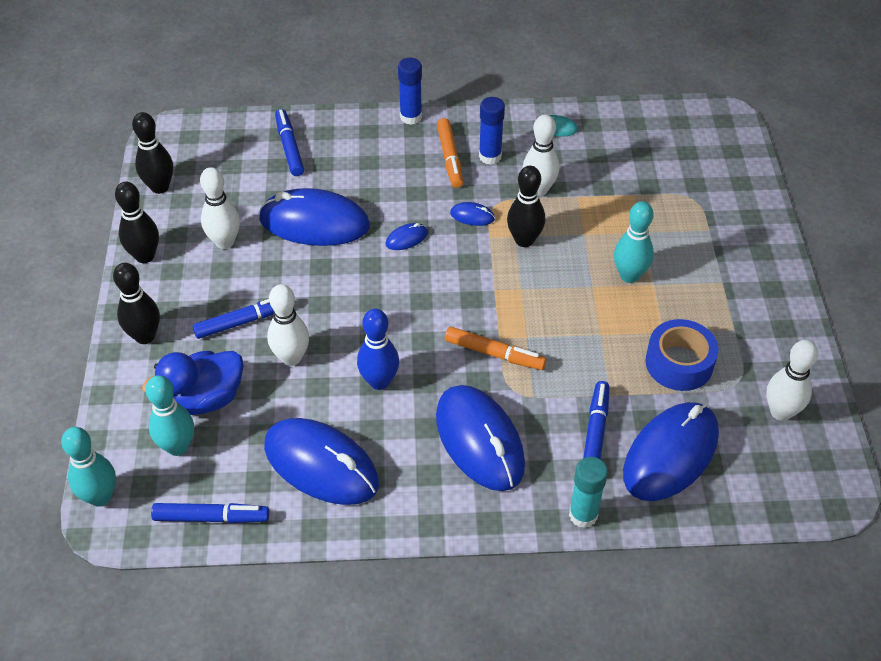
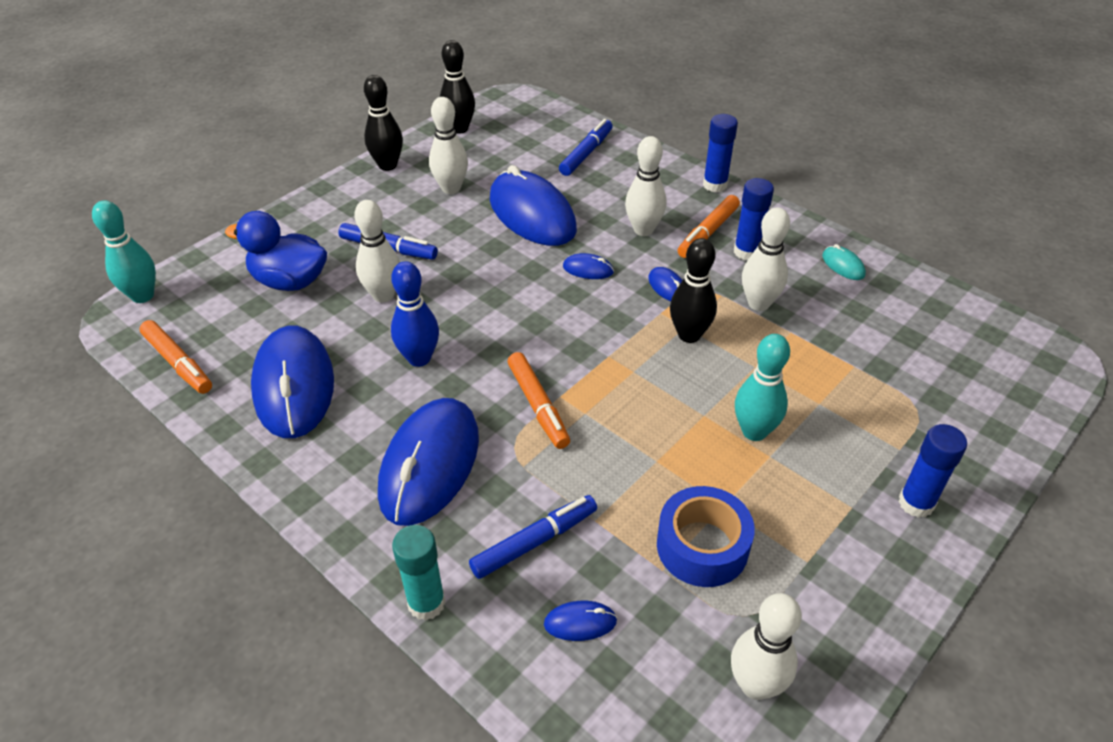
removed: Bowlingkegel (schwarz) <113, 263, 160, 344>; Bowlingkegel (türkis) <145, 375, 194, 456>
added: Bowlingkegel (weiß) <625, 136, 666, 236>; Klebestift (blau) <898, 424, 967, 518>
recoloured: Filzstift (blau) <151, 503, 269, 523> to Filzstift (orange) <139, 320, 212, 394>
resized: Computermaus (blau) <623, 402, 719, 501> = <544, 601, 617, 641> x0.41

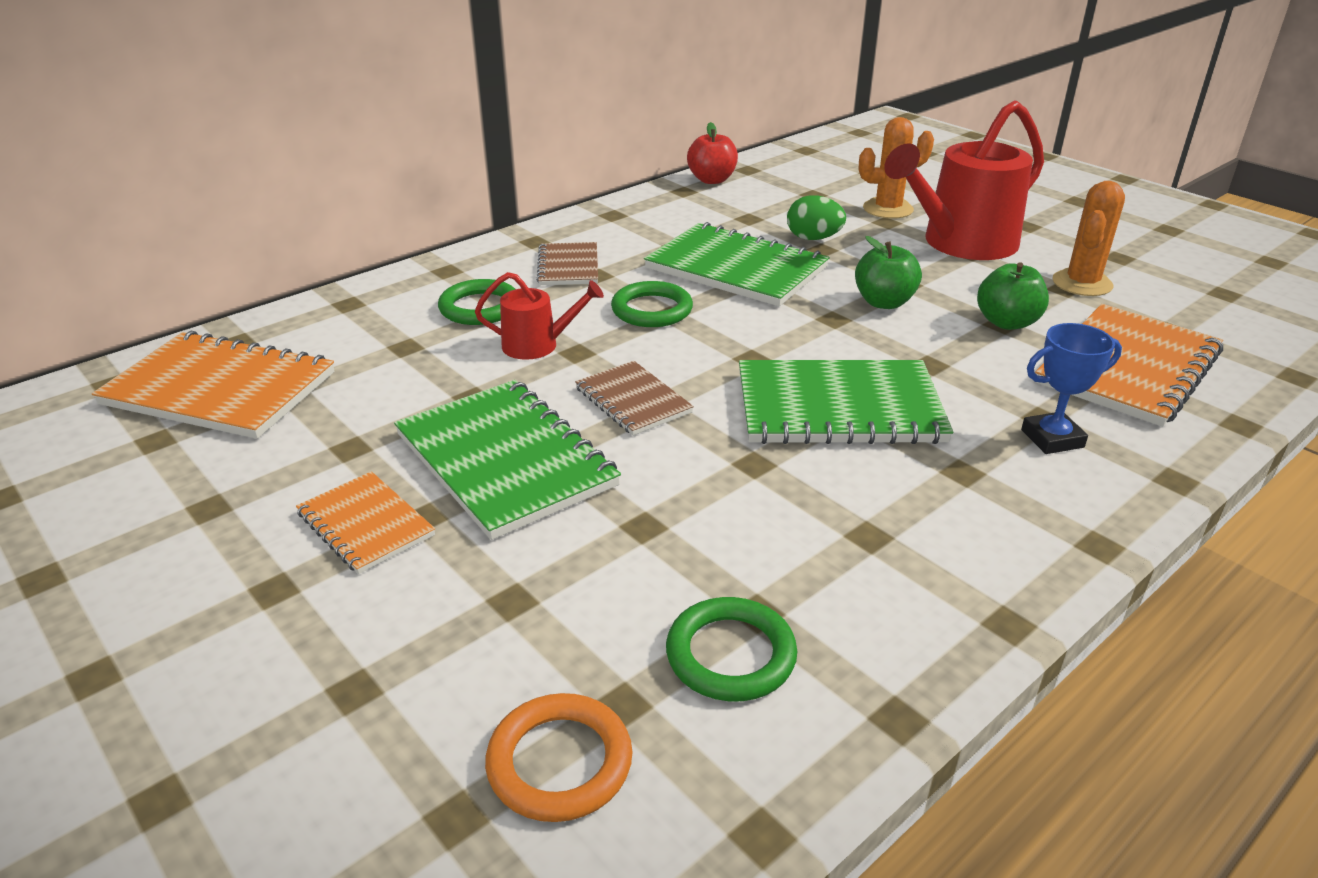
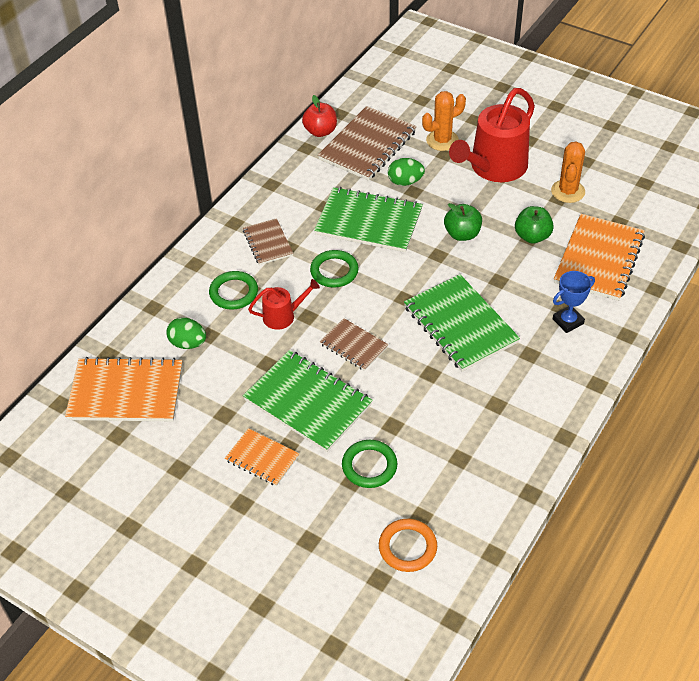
added: Ei (grün) <166, 317, 206, 349>; Notizbuch (braun) <318, 106, 417, 181>
moved: Ring (grün) <666, 597, 797, 701> to <342, 440, 397, 488>
turned: Notizbuch (grün) <739, 360, 953, 444> = <404, 274, 520, 372> 75 degrees clockwise

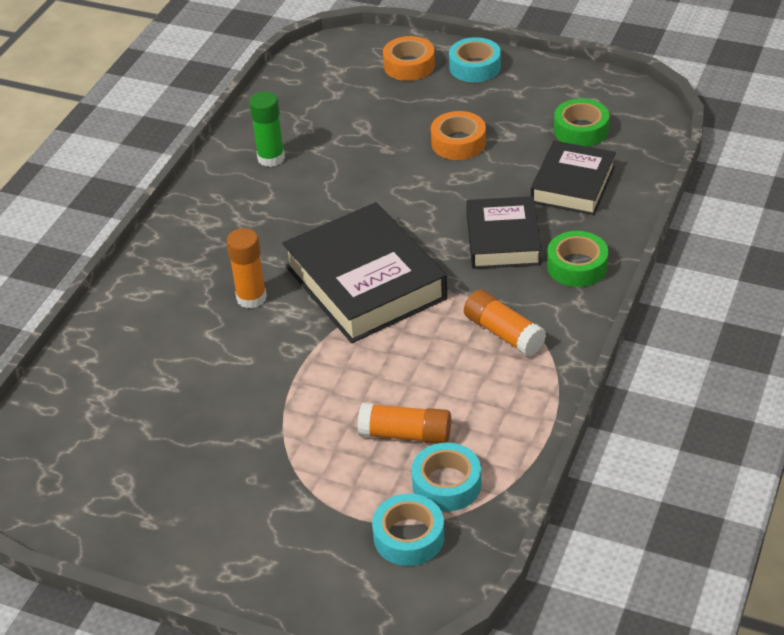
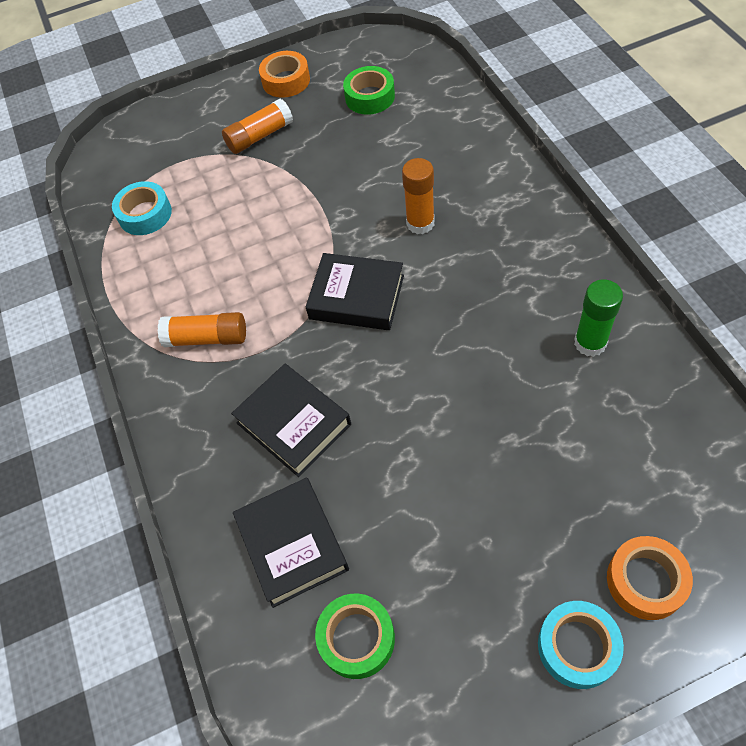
removed: Klebeband (türkis) <372, 494, 444, 566>
moved: Klebestift (orange) <358, 403, 451, 444> to <222, 98, 293, 154>; Klebeband (orange) <431, 111, 486, 160> to <259, 51, 310, 98>; Klebeband (grün) <547, 231, 608, 287> to <343, 66, 395, 115>
resized: Buch (schwarz) <282, 202, 447, 343> = <306, 253, 404, 330> x0.63

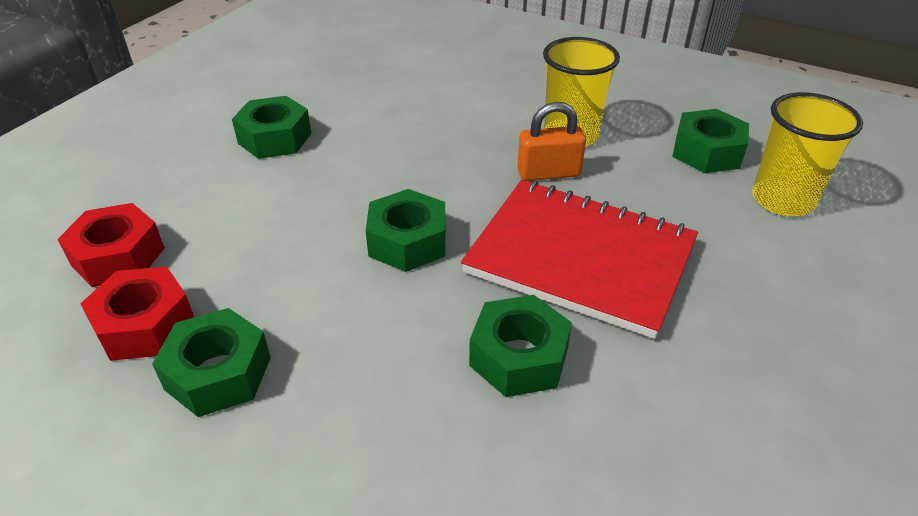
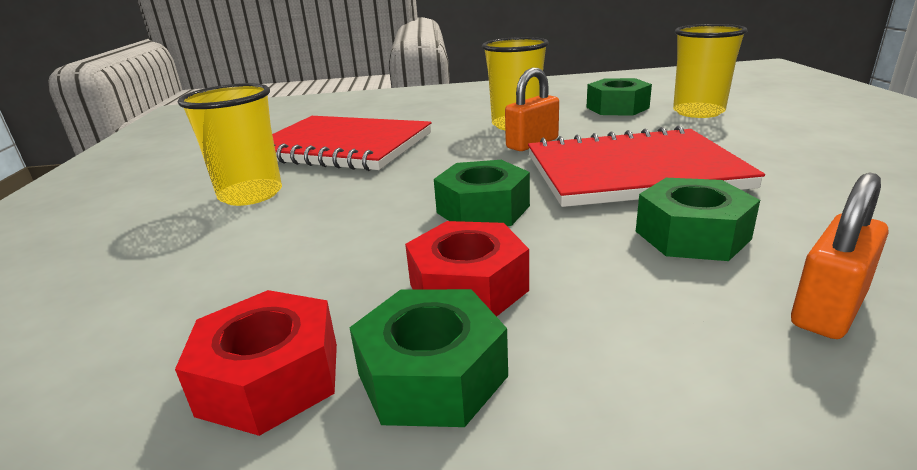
added: Notizbuch (rot) <272, 116, 432, 171>; Vorhängeschloss (orange) <791, 172, 889, 339>
moved: Sechskantmutter (rot) <58, 203, 165, 287> to <405, 221, 529, 317>
replaced: Sechskantmutter (grün) <232, 96, 312, 159> to Becher (gelb) <178, 83, 282, 206>

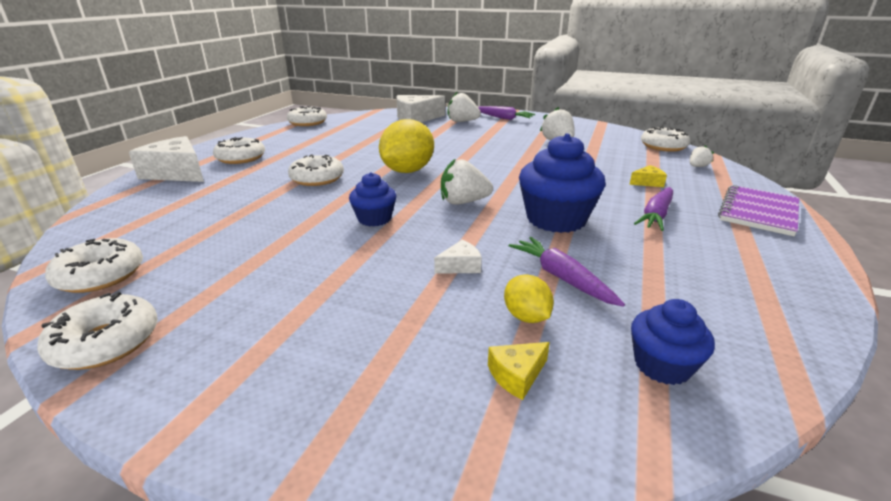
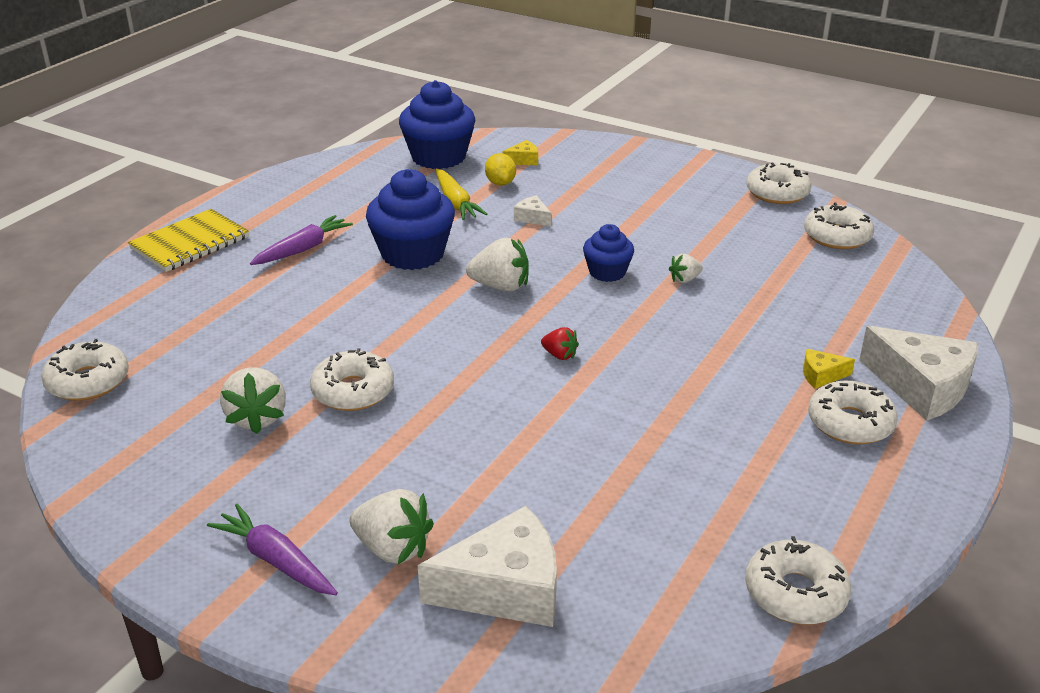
moved: Donut (weiß) <288, 154, 344, 186> to <310, 348, 394, 411>; Käse (gelb) <629, 165, 667, 187> to <803, 349, 855, 389>; Erdbeere (weiß) <690, 145, 714, 167> to <669, 254, 703, 283>
replaced: Zitrone (gelb) <379, 119, 434, 173> to Erdbeere (rot) <541, 327, 579, 360>
recoloured: Karotte (lila) <509, 237, 625, 307> to Karotte (gelb) <436, 169, 487, 220>; Notizbuch (lila) <718, 185, 799, 236> to Notizbuch (gelb) <128, 209, 249, 272>
turned: Käse (weiß) <434, 240, 482, 274> = <514, 195, 551, 226> 60 degrees clockwise
resized: Muffin (blau) <631, 299, 715, 385> = <399, 80, 475, 169> x1.76

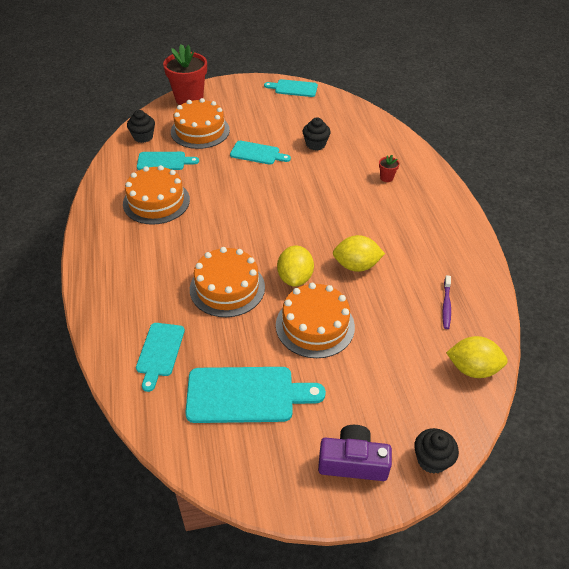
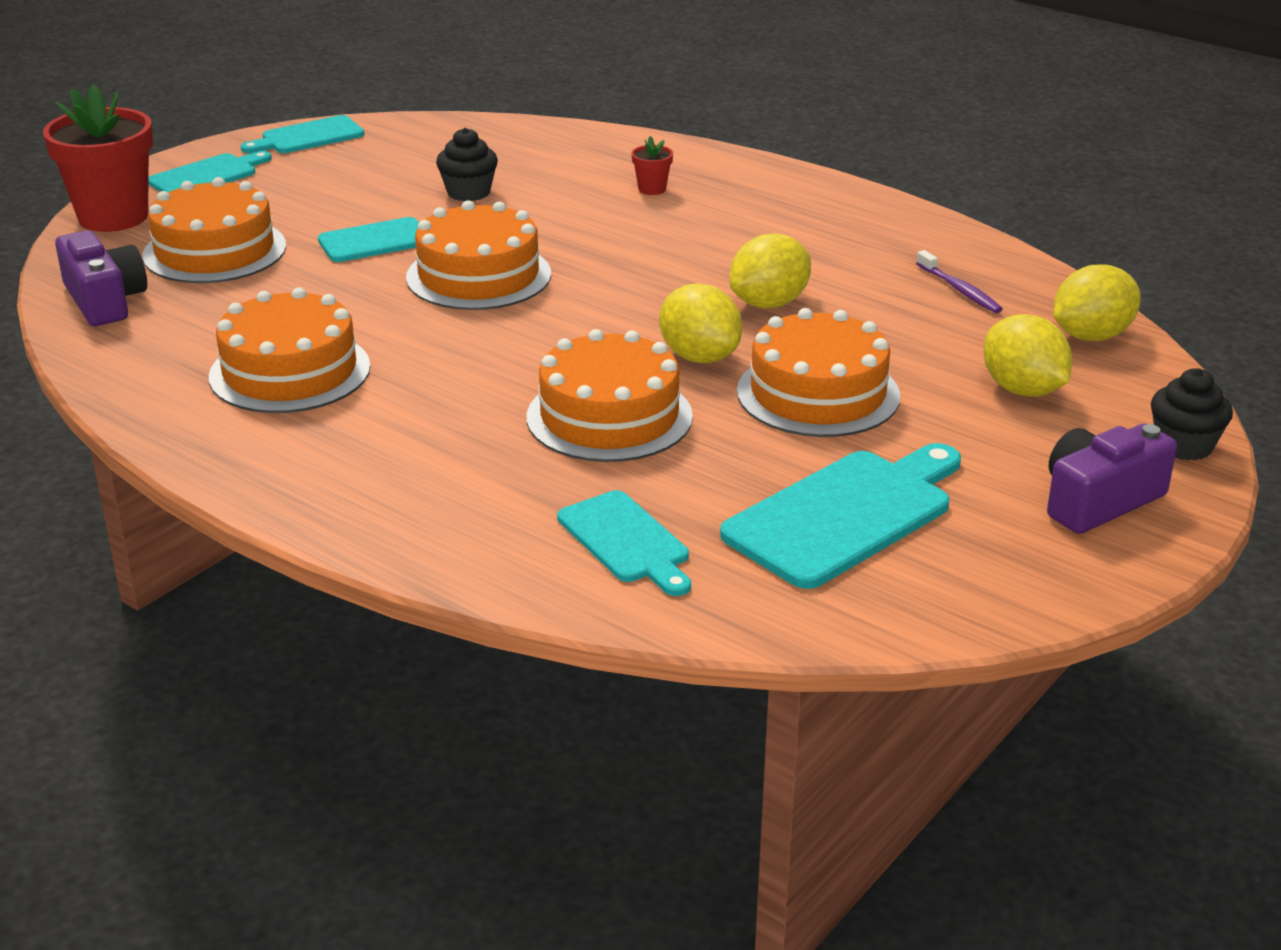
added: Kuchen (orange) <406, 200, 551, 310>; Zitrone (gelb) <983, 314, 1072, 397>
moved: Schneidebrett (türkis) <137, 152, 199, 170> to <148, 151, 272, 192>
replaced: Muffin (schwarz) <127, 110, 155, 143> to Kamera (lila) <55, 230, 147, 326>

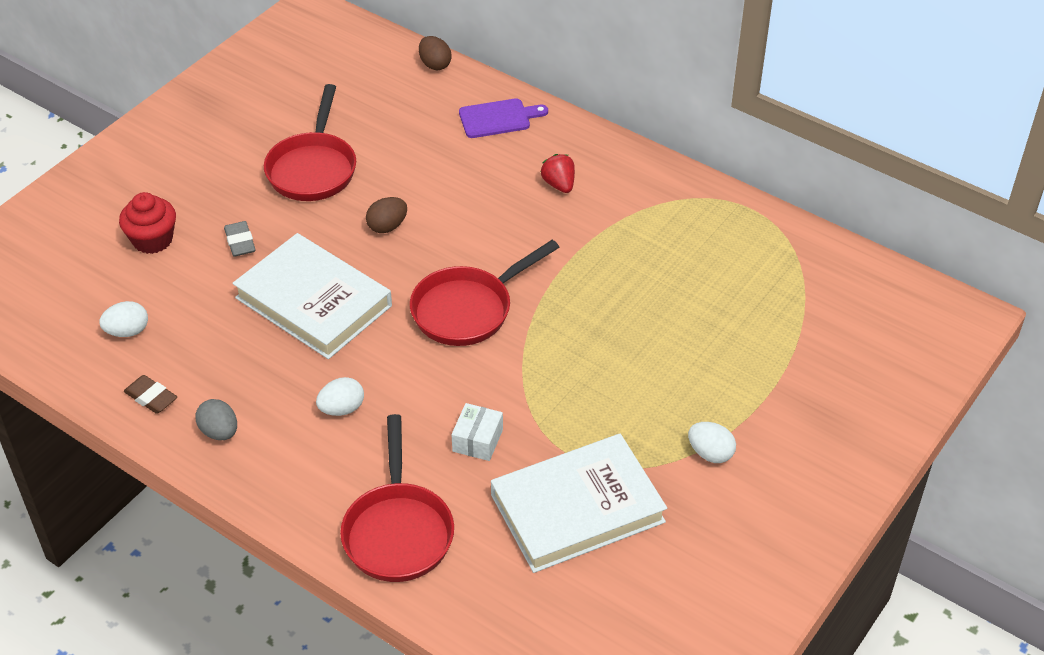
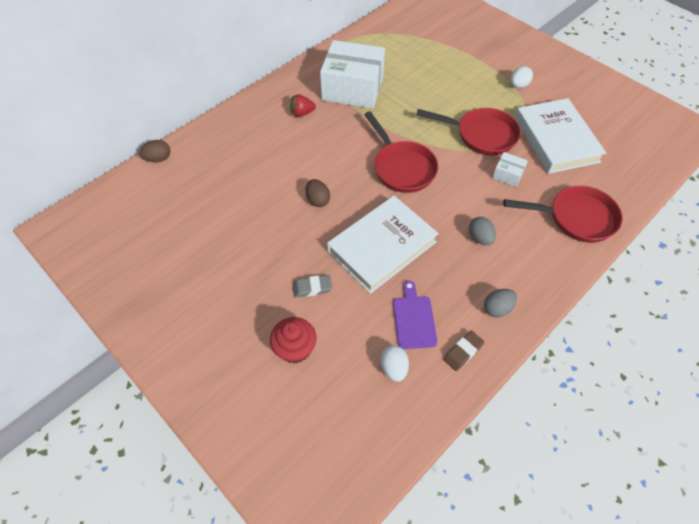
added: Schachtel (weiß) <320, 40, 385, 109>
moved: Pfanne (rot) <264, 84, 356, 201> to <416, 108, 521, 155>; Schneidebrett (lila) <459, 98, 548, 138> to <393, 281, 437, 349>
recoloured: Ei (weiß) <316, 377, 364, 416> to Ei (grau) <469, 217, 496, 245>

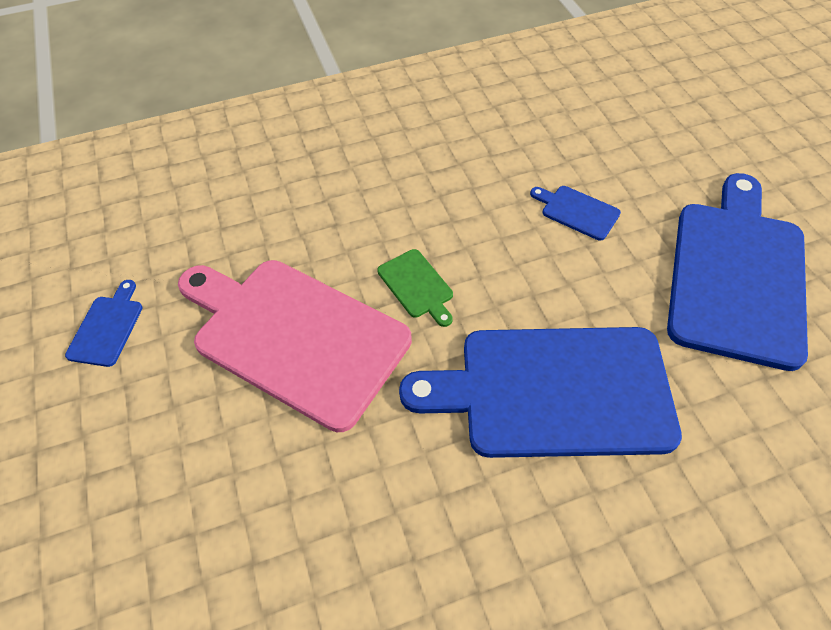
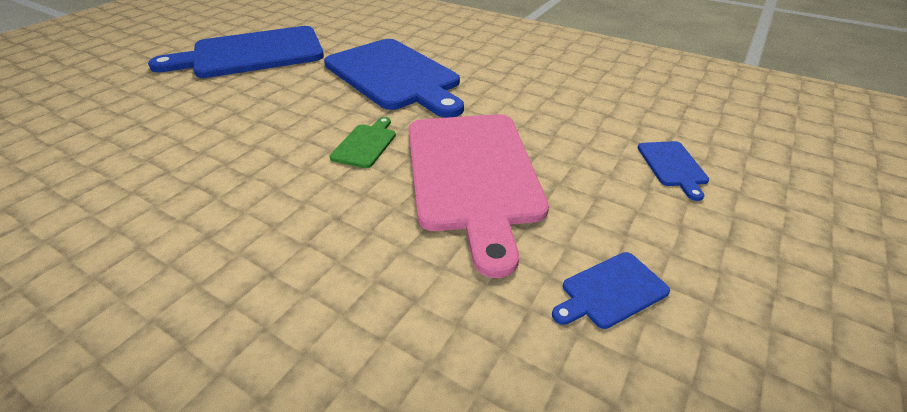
moved: Schneidebrett (blau) <530, 186, 621, 240> to <638, 141, 709, 201>

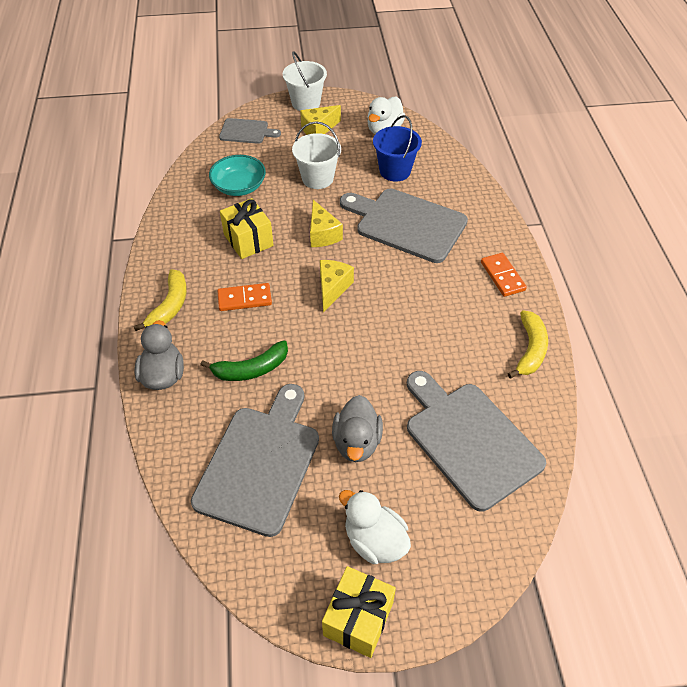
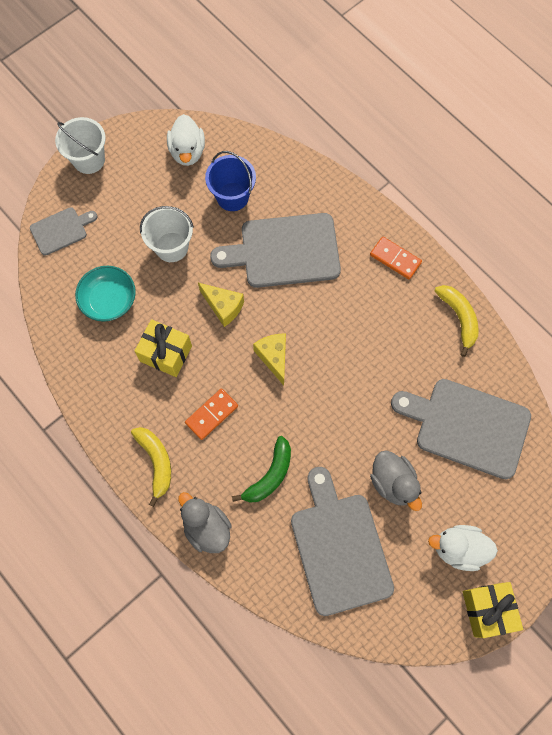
removed: Käse (gelb) <300, 105, 341, 135>

